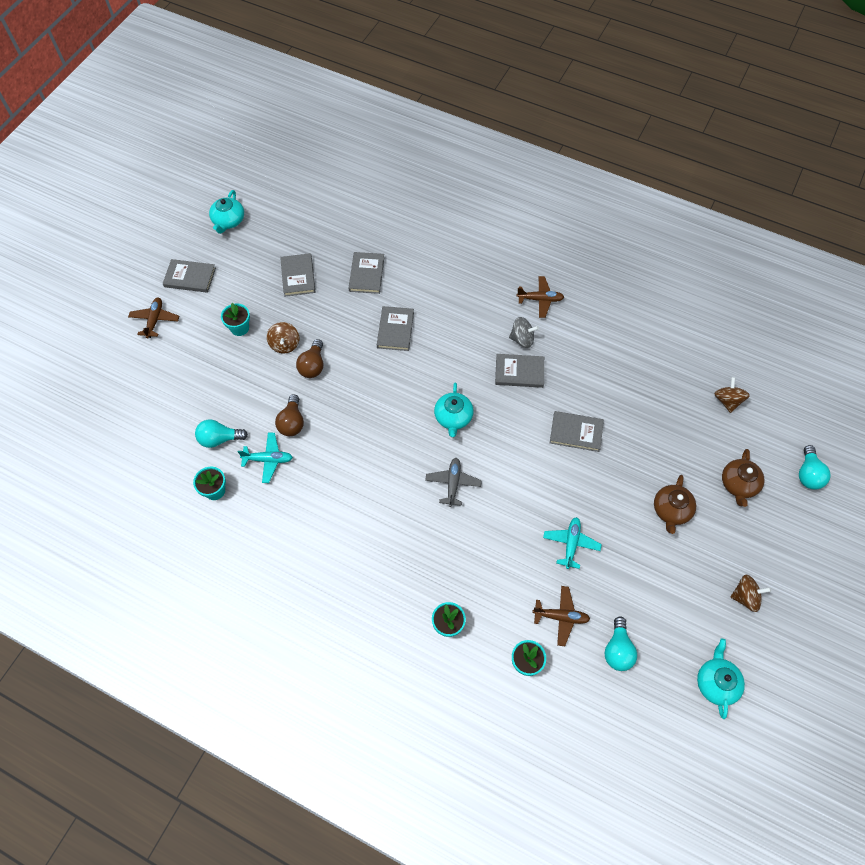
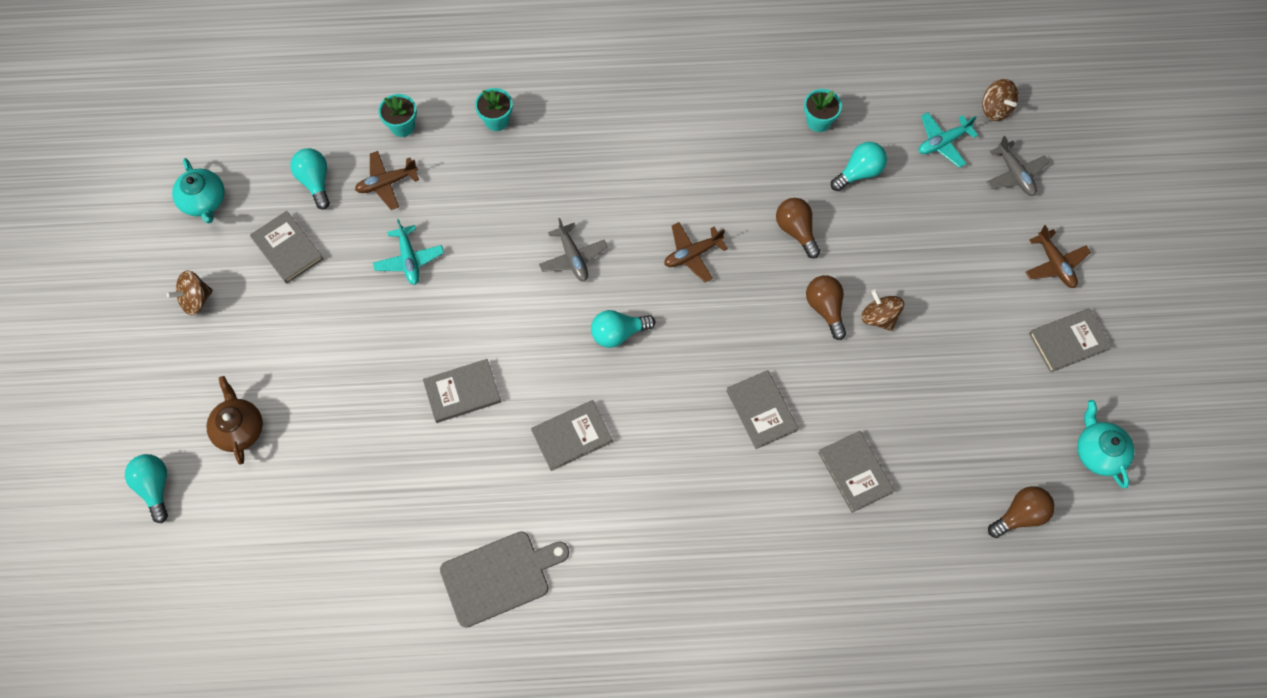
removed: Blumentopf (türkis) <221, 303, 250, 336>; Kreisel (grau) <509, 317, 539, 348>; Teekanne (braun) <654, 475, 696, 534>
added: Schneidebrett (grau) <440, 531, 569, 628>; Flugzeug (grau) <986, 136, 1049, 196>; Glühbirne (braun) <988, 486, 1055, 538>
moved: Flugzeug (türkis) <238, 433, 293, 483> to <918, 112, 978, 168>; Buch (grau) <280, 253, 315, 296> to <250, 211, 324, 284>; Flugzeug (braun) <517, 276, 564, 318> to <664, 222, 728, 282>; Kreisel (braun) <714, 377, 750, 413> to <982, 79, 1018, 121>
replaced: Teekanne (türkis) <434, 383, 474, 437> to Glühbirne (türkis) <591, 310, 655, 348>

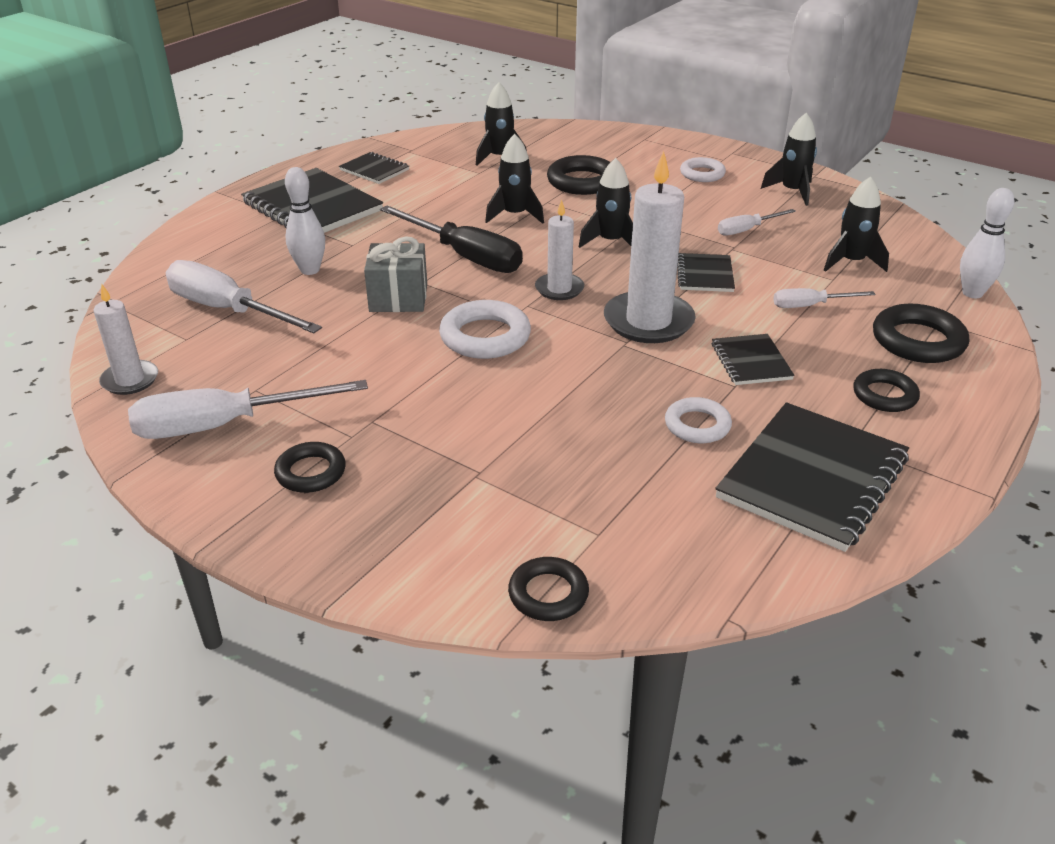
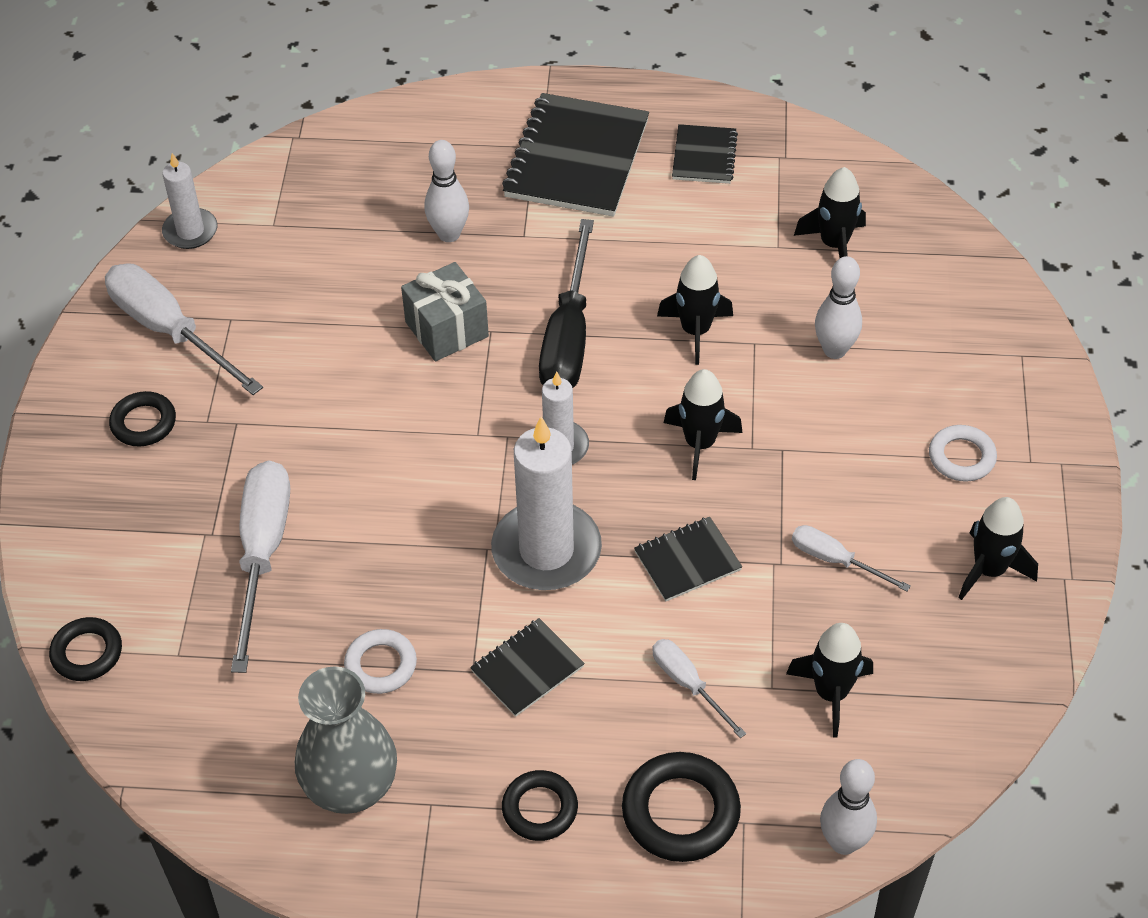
removed: Ring (weiß) <439, 300, 531, 359>
moved: Schraubenzieher (weiß) <165, 260, 322, 333> to <231, 460, 290, 673>
replaced: Ring (schwarz) <547, 155, 611, 195> to Bowlingkegel (weiß) <815, 256, 862, 359>; Notizbuch (schwarz) <715, 402, 909, 552> to Vase (grau) <295, 666, 397, 814>

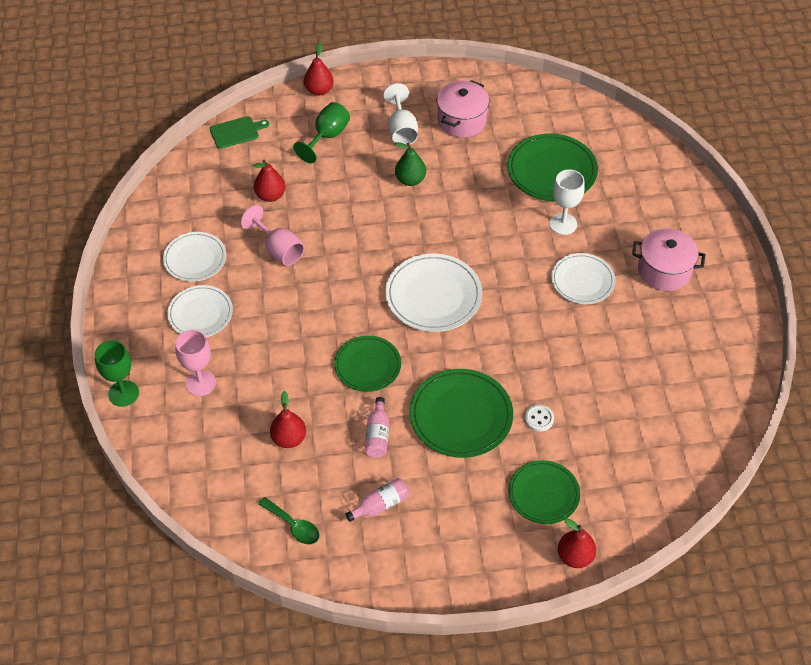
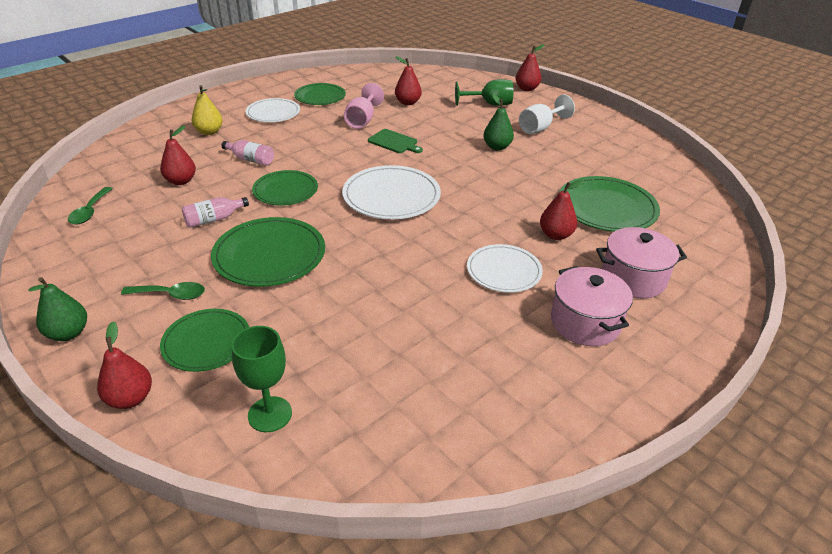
removed: Knopf (weiß) <525, 405, 554, 432>
added: Birne (grün) <28, 277, 87, 341>; Löffel (grün) <121, 282, 205, 300>
moved: Kelch (grün) <95, 340, 139, 407> to <232, 326, 292, 432>; Schneidebrett (grün) <210, 116, 269, 149> to <368, 129, 423, 153>; Flasche (rosa) <345, 478, 409, 522> to <221, 140, 274, 166>; Kochtopf (rosa) <437, 80, 489, 138> to <596, 227, 687, 298>
replaced: Kelch (rosa) <175, 330, 216, 396> to Birne (gelb) <192, 85, 223, 135>; Kelch (weiß) <549, 169, 585, 235> to Birne (rot) <540, 179, 584, 240>
recoloured: Teller (weiß) <163, 232, 226, 282> to Teller (grün) <294, 83, 346, 105>

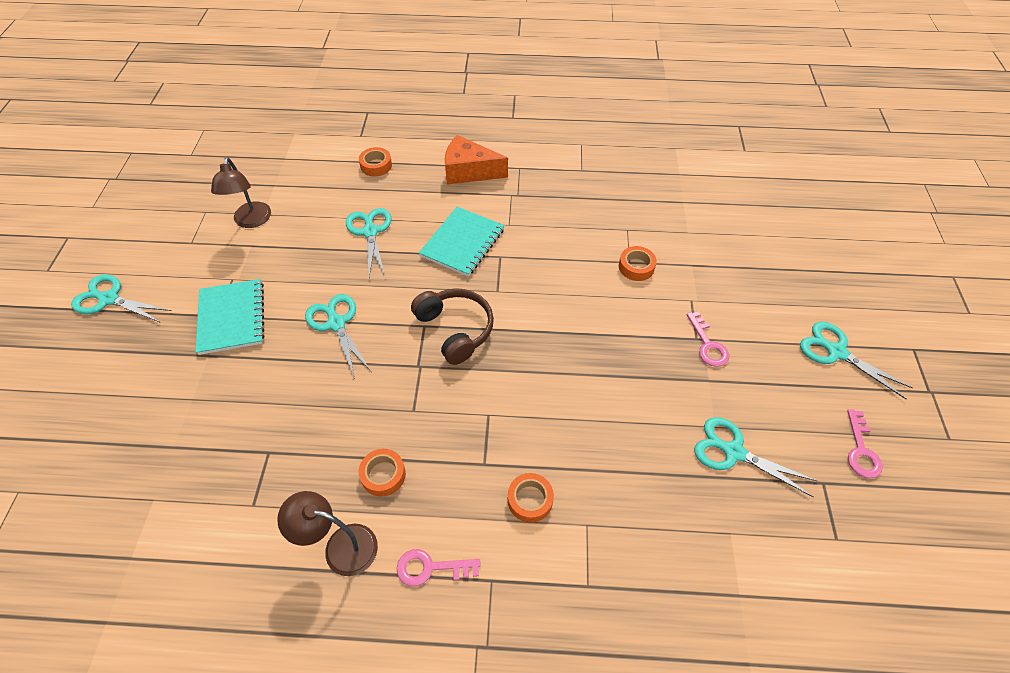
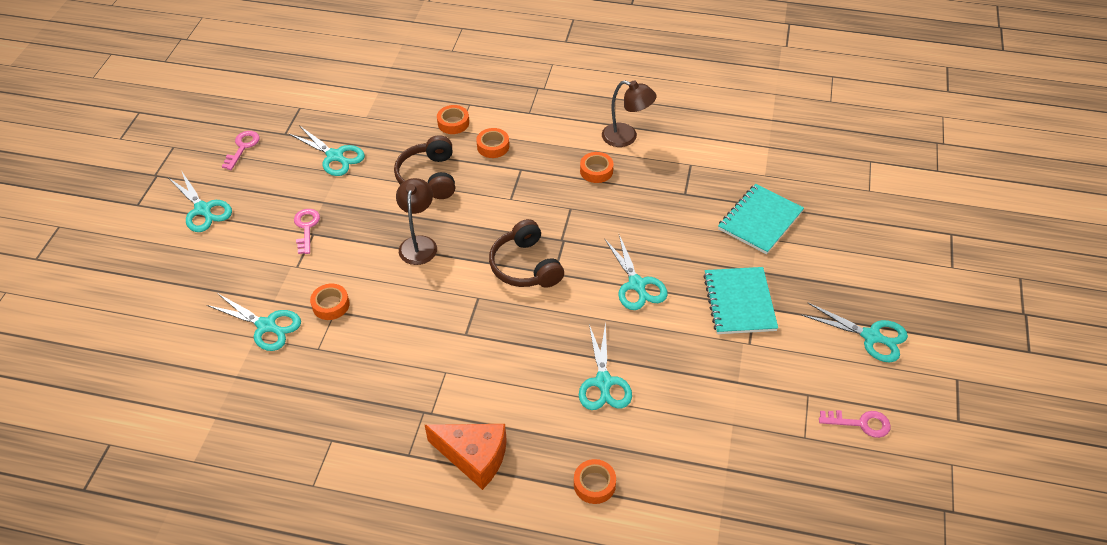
added: Schere (türkis) <207, 293, 301, 351>; Kopfhörer (braun) <394, 135, 455, 199>; Klebeband (orange) <437, 105, 469, 134>
moved: Lampe (braun) <211, 157, 271, 228> to <396, 178, 437, 265>; Schlüssel (rosa) <397, 549, 481, 587> to <819, 410, 891, 438>; Notizbuch (türkis) <419, 207, 505, 277> to <718, 184, 804, 254>

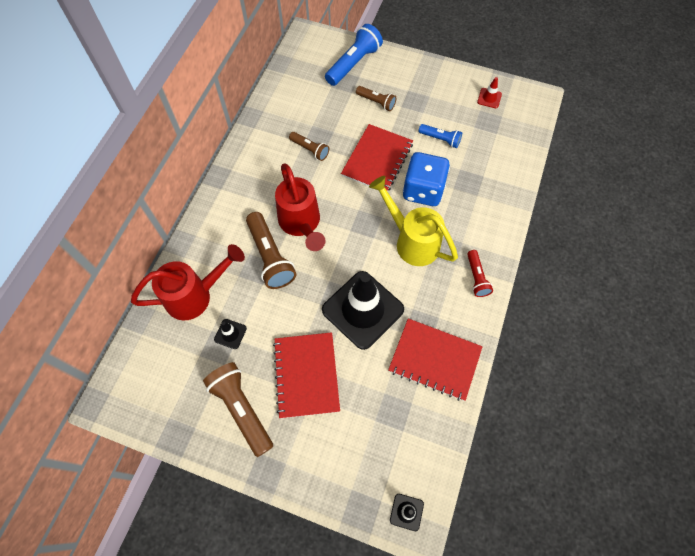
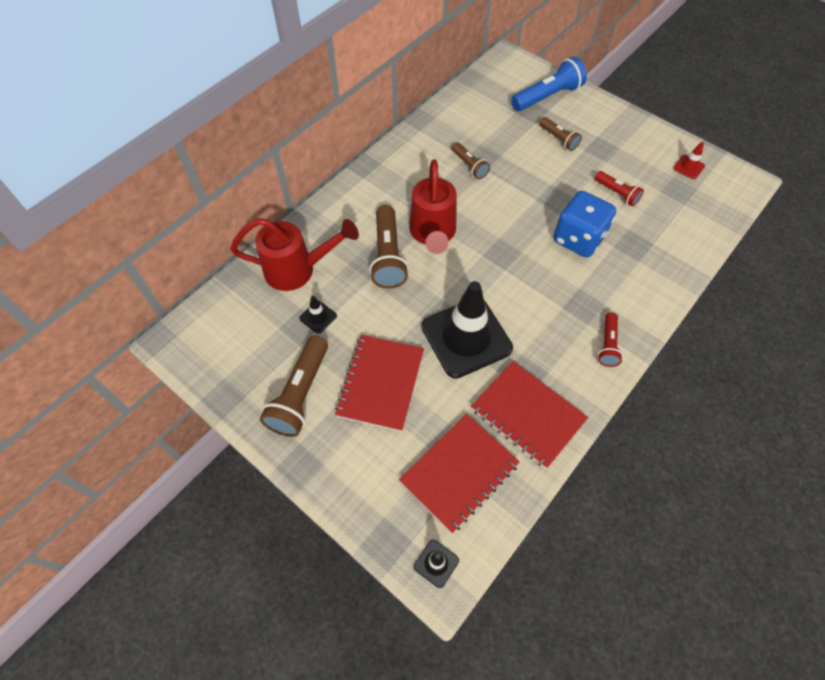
removed: Gießkanne (gelb) <369, 176, 458, 266>
moved: Notizbuch (rot) <341, 124, 413, 192> to <399, 414, 520, 533>
recoloured: Taschenlampe (blau) <419, 124, 462, 148> to Taschenlampe (rot) <595, 171, 644, 206>
turned: Taschenlampe (braun) <203, 362, 273, 457> = <260, 335, 328, 437> 150 degrees counterclockwise

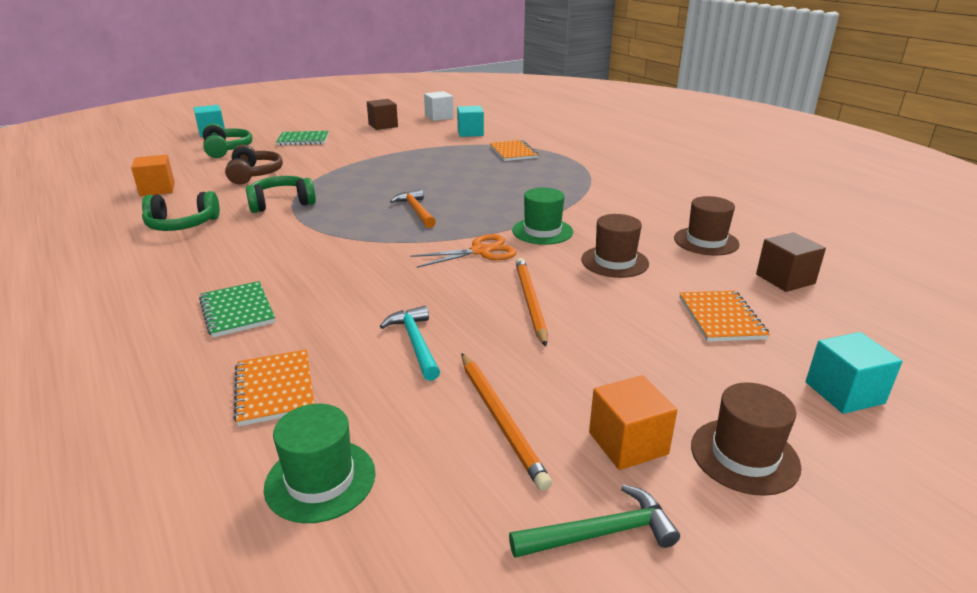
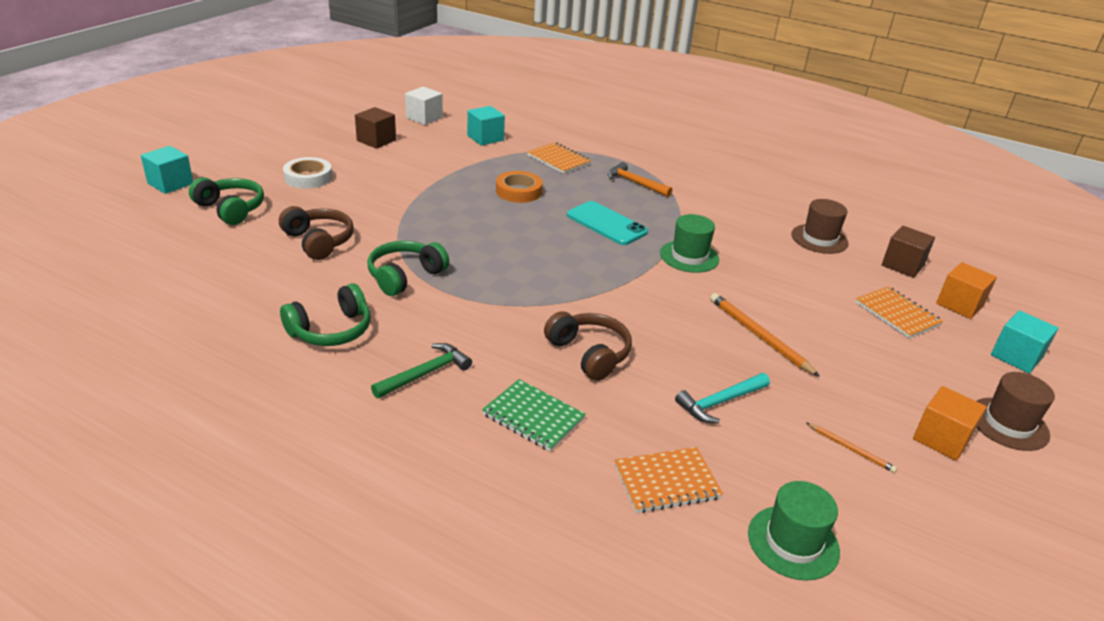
removed: Schere (orange) <410, 234, 517, 268>; Hut (braun) <581, 214, 649, 278>
added: Klebeband (orange) <496, 171, 543, 203>; Kopfhörer (braun) <544, 311, 632, 381>; Handy (türkis) <567, 201, 648, 245>
moved: Kubus (orange) <131, 155, 175, 196> to <936, 262, 997, 319>; Hammer (orange) <390, 189, 436, 228> to <608, 162, 672, 197>; Hammer (grün) <509, 484, 680, 558> to <371, 343, 472, 398>
replaced: Notizbuch (grün) <276, 131, 328, 145> to Klebeband (weiß) <283, 157, 332, 189>
turned: Notizbuch (orange) <233, 350, 314, 426> = <614, 447, 723, 513> 60 degrees counterclockwise; Hammer (türkis) <380, 306, 440, 381> = <675, 373, 770, 423> 75 degrees counterclockwise
resized: Bleistift (orange) <461, 353, 552, 491> = <807, 423, 897, 473> x0.55

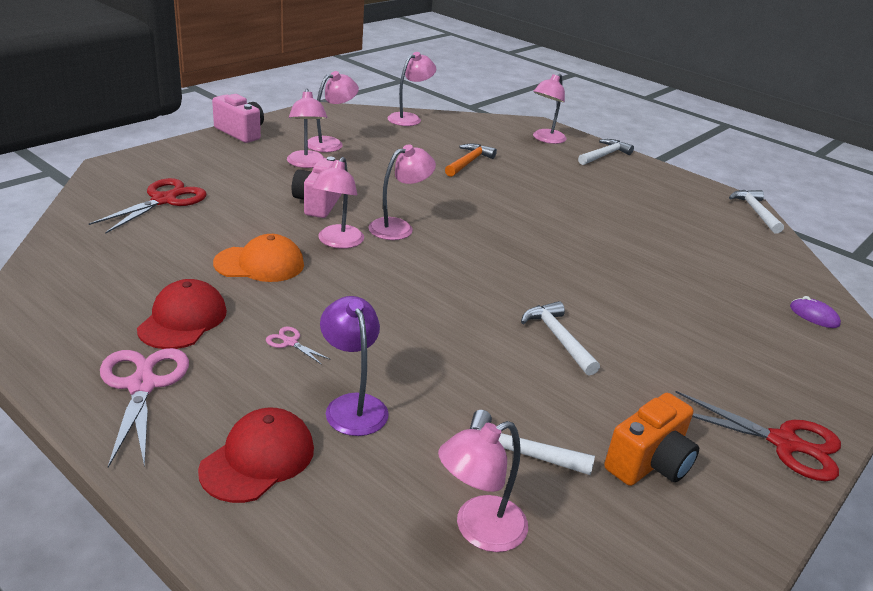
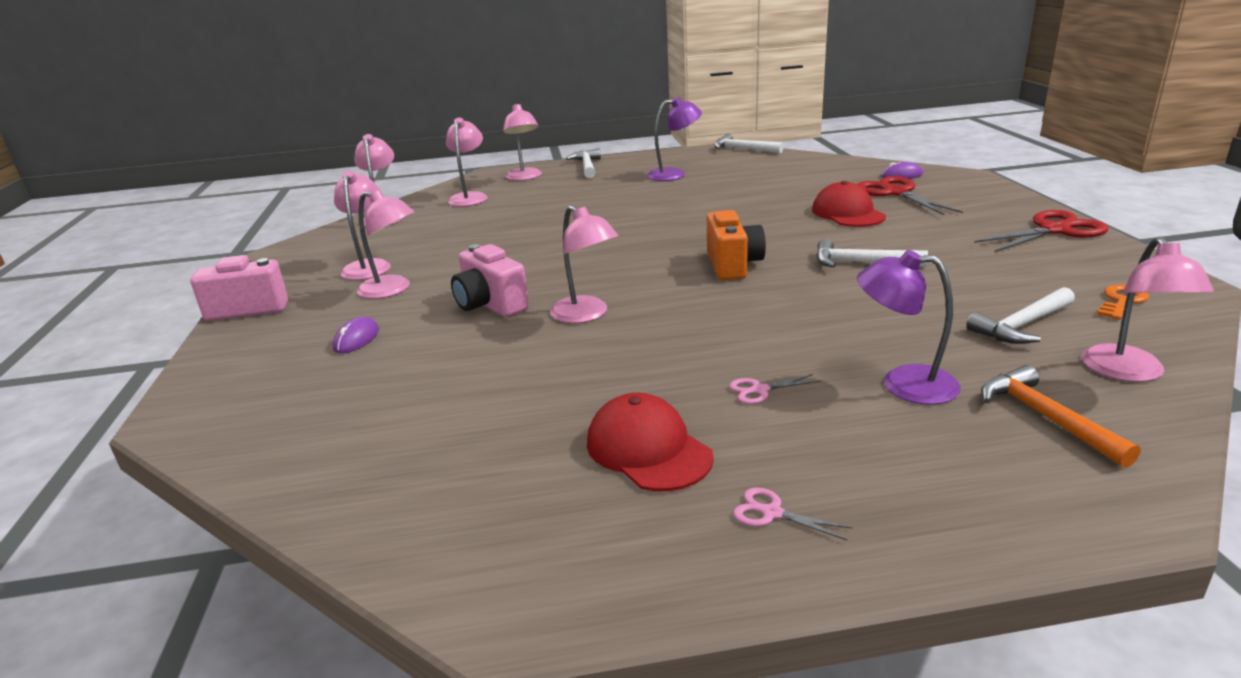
removed: Kappe (orange) <213, 234, 304, 282>
added: Computermaus (lila) <333, 317, 379, 354>; Lampe (lila) <647, 97, 702, 181>; Schlüssel (orange) <1097, 285, 1149, 320>
moved: Schere (rot) <89, 178, 206, 234> to <857, 176, 963, 215>; Kappe (rot) <198, 407, 314, 503> to <812, 181, 886, 227>; Lampe (rosa) <369, 144, 436, 240> to <446, 118, 488, 207>; Hammer (orange) <445, 143, 497, 177> to <981, 365, 1141, 468>; Kamera (orange) <604, 393, 699, 486> to <707, 210, 766, 280>
resized: Schere (rosa) <100, 348, 189, 468> = <733, 488, 853, 540> x0.46

